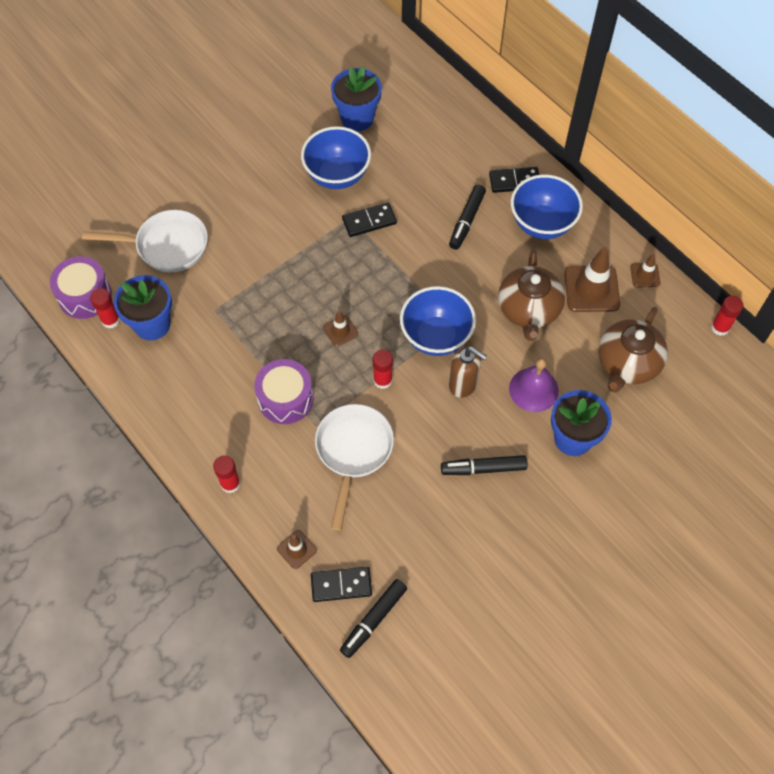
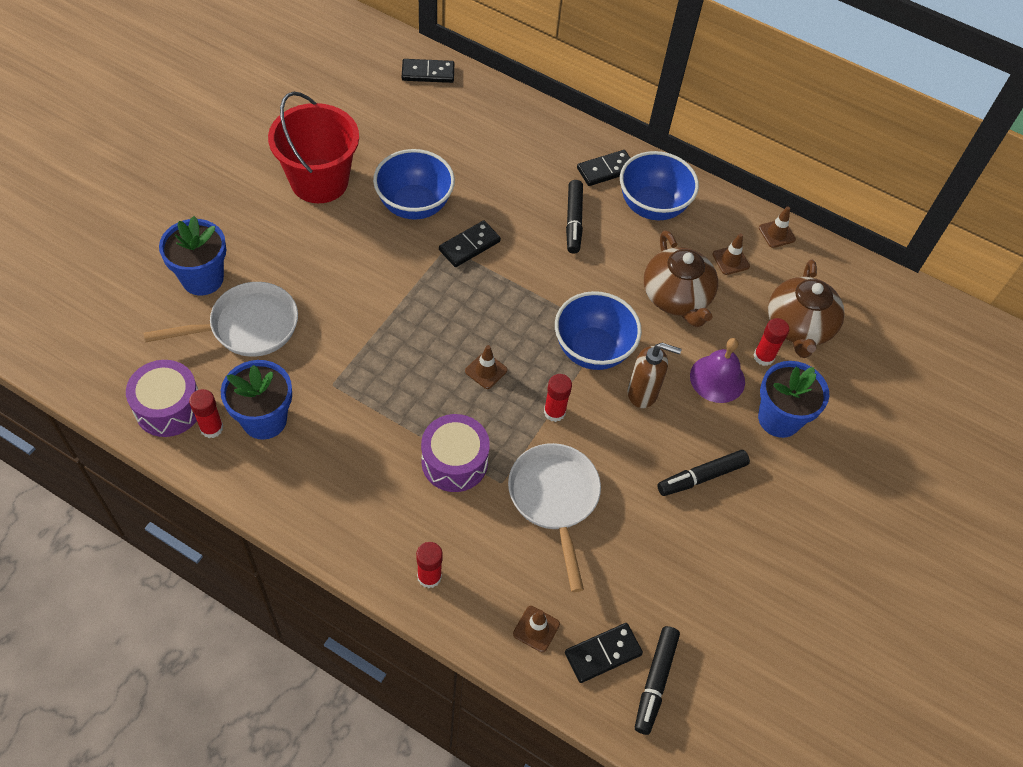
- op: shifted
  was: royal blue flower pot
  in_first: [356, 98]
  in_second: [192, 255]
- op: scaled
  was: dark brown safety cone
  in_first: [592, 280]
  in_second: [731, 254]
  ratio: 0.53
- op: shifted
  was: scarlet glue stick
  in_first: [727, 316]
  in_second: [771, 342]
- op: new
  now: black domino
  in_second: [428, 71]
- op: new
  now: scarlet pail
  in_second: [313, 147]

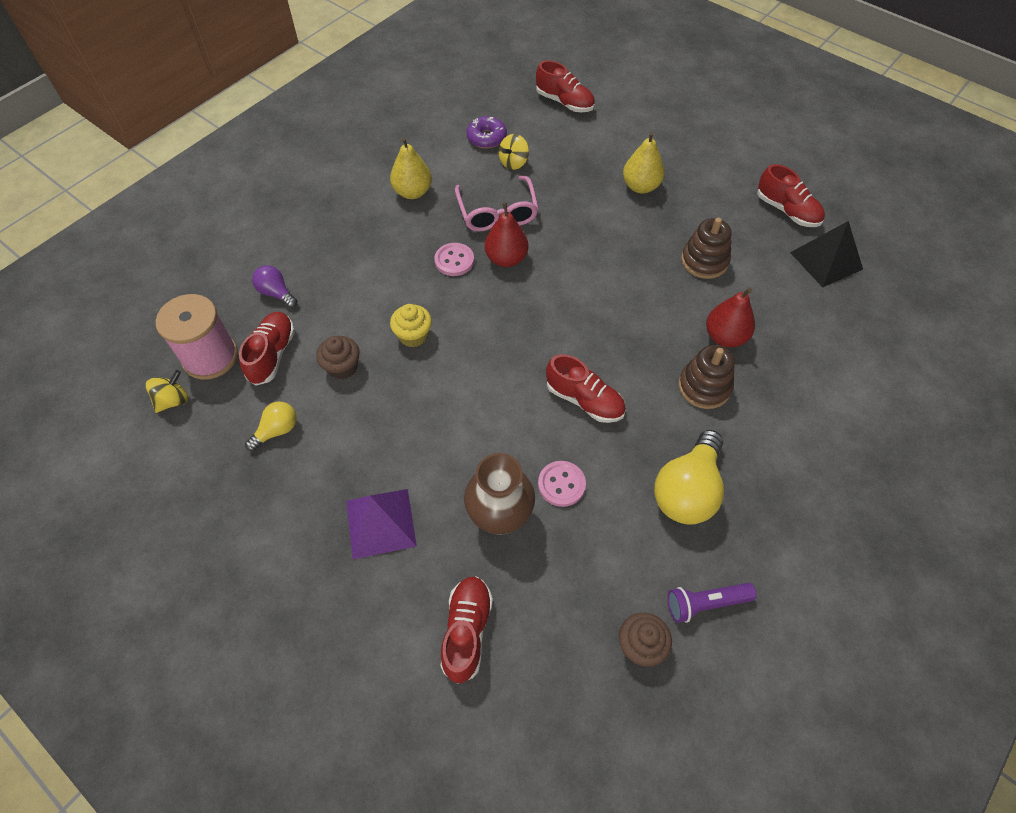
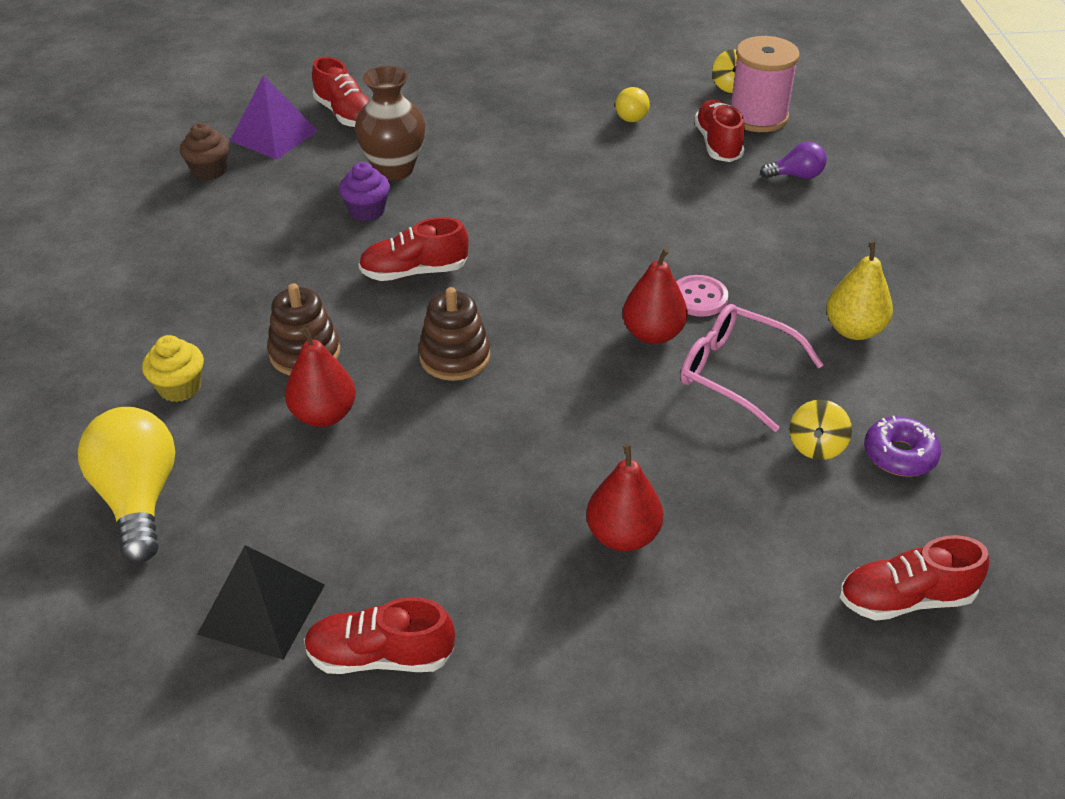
- op: repainted
  was: bright yellow pear
  now: scarlet pear
  in_first: [644, 163]
  in_second: [624, 497]
- op: rotated
  was: bright yellow whirligig
  in_first: [514, 152]
  in_second: [821, 430]
  clockwise: -150
- op: shifted
  was: dark brown stacking toy
  in_first: [706, 248]
  in_second: [454, 334]
- op: shifted
  was: bright yellow fairy cake
  in_first: [411, 325]
  in_second: [173, 368]
- op: rotated
  was: scarlet lace-up shoe
  in_first: [267, 348]
  in_second: [719, 130]
  clockwise: -150
- op: gone
  was: dark brown fairy cake
  in_first: [338, 357]
- op: shifted
  was: bright yellow light bulb
  in_first: [689, 477]
  in_second: [126, 485]
- op: swapped
  was: rose-pink button
  now: purple fairy cake
  in_first: [562, 484]
  in_second: [364, 191]
- op: shifted
  was: purple pyramid shape
  in_first: [381, 524]
  in_second: [274, 117]
- op: gone
  was: purple flashlight
  in_first: [712, 603]

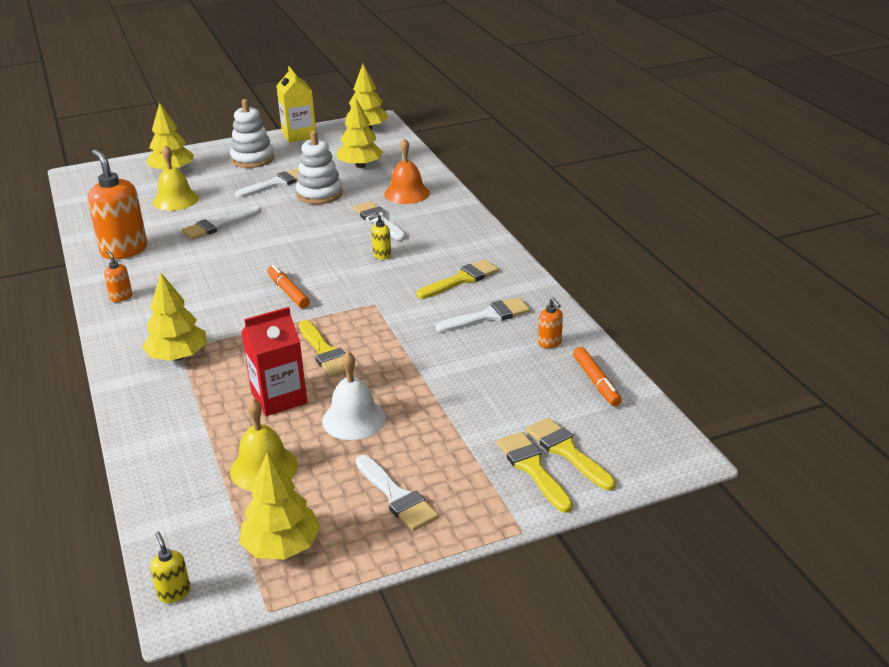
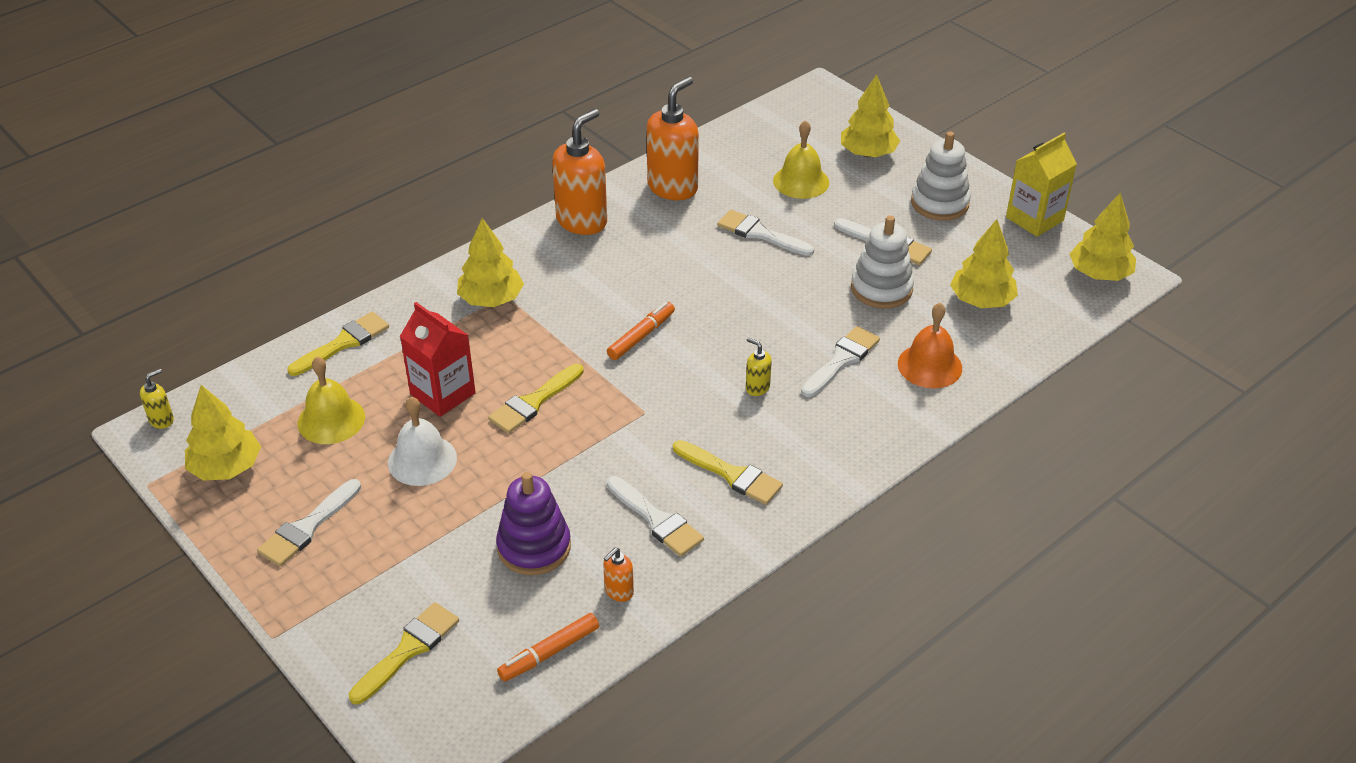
- op: scaled
  was: orange soap dispenser
  in_first: [118, 276]
  in_second: [579, 172]
  ratio: 2.24
- op: shifted
  was: bright yellow paintbrush
  in_first: [534, 472]
  in_second: [338, 344]
- op: new
  now: purple stacking toy
  in_second: [533, 523]

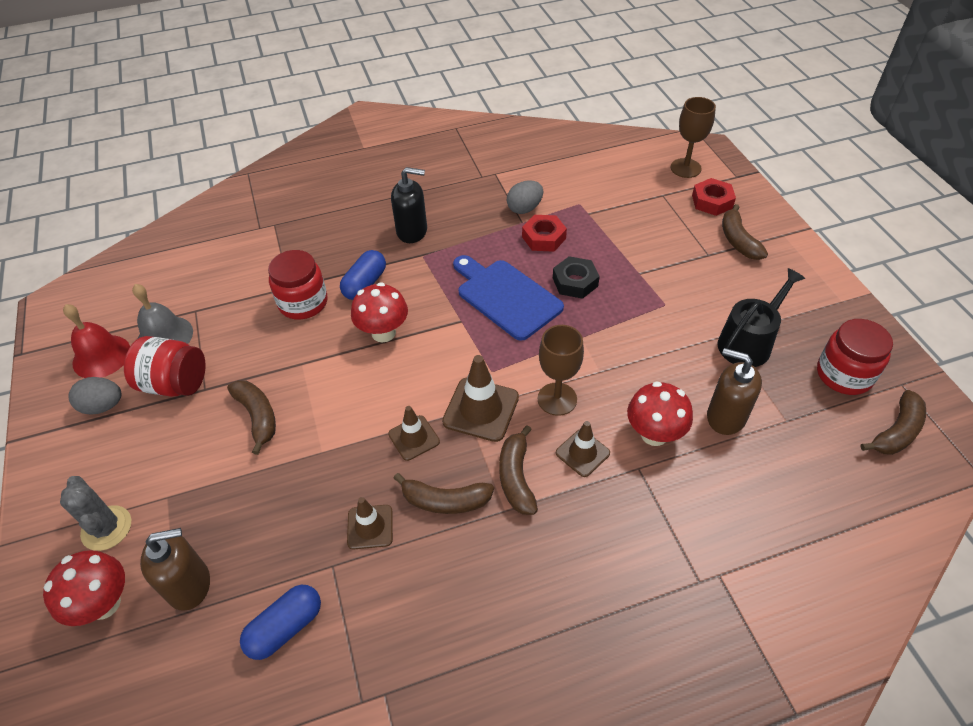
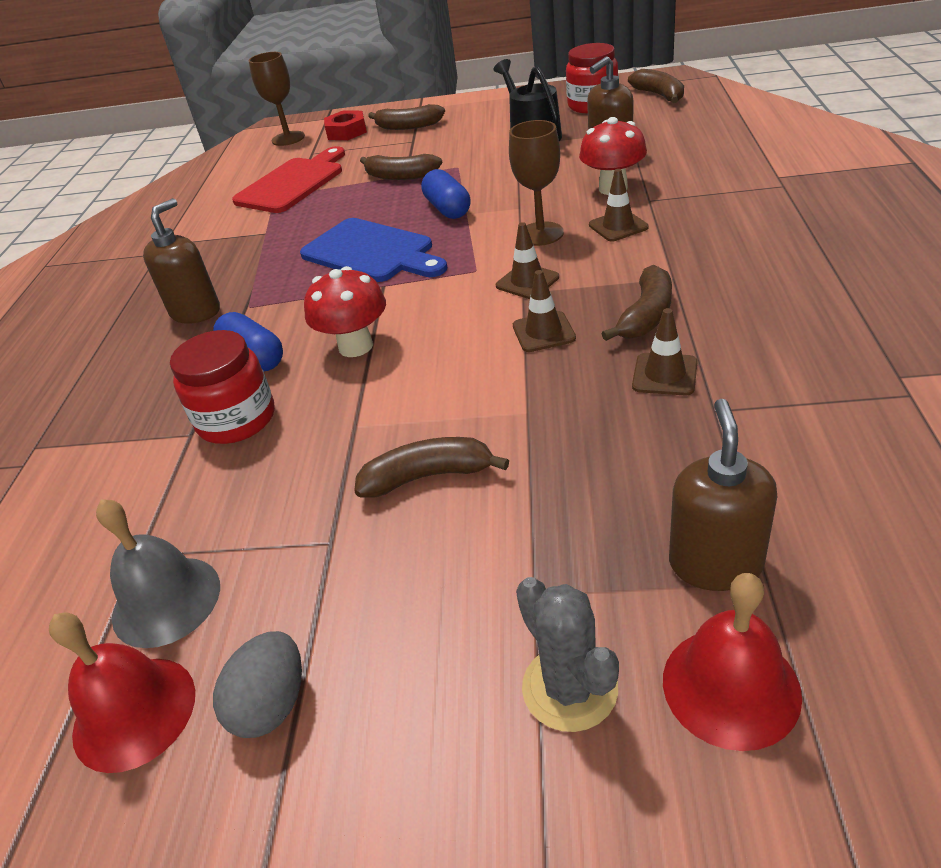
- op: repainted
  was: black soap dispenser
  now: dark brown soap dispenser
  in_first: [409, 205]
  in_second: [181, 261]
- op: gone
  was: gray egg shape
  in_first: [525, 197]
- op: gone
  was: scarlet hexagon nut
  in_first: [544, 233]
- op: rotated
  was: royal blue bread board
  in_first: [508, 298]
  in_second: [373, 250]
  clockwise: -120
- op: gone
  was: black hexagon nut
  in_first: [576, 277]
- op: gone
  was: scarlet jar
  in_first: [165, 366]
- op: scaled
  was: dark brown safety cone
  in_first: [480, 398]
  in_second: [527, 260]
  ratio: 0.63
- op: shifted
  was: dark brown toy banana
  in_first: [518, 470]
  in_second: [401, 167]
- op: rotated
  was: gray saguaro cactus
  in_first: [95, 513]
  in_second: [567, 654]
  clockwise: 75
- op: swapped
  was: scarlet toadstool
  now: scarlet school bell
  in_first: [84, 588]
  in_second: [732, 662]
- op: shifted
  was: royal blue pill
  in_first: [280, 622]
  in_second: [445, 194]
- op: new
  now: scarlet bread board
  in_second: [288, 179]

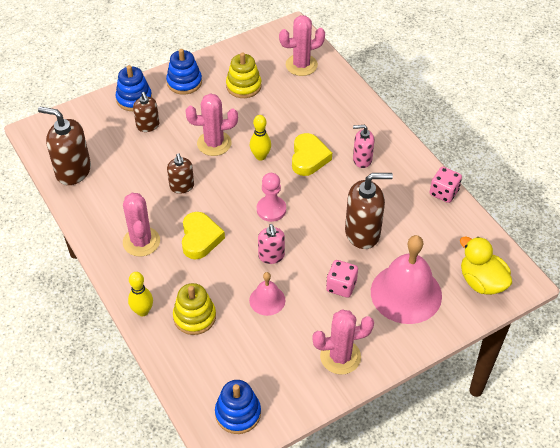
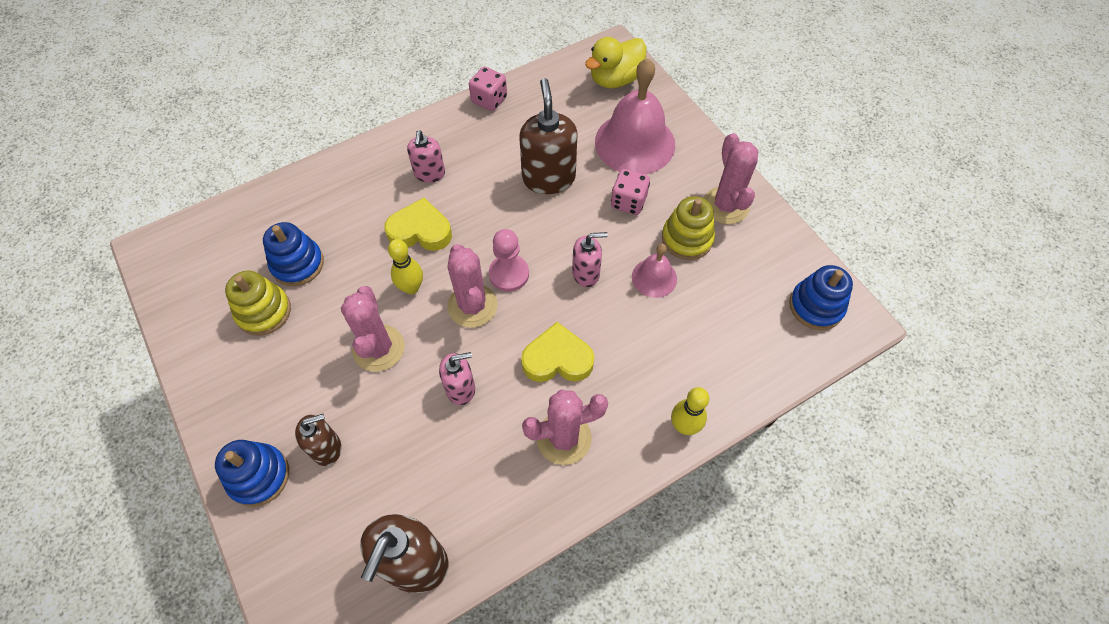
- op: shifted
  was: rose-pink saguaro cactus
  in_first: [302, 45]
  in_second: [472, 286]
- op: shifted
  was: royal blue stacking toy
  in_first: [184, 72]
  in_second: [293, 254]
- op: repainted
  was: dark brown soap dispenser
  now: rose-pink soap dispenser
  in_first: [180, 173]
  in_second: [457, 378]
- op: shifted
  was: bright yellow stacking toy
  in_first: [194, 309]
  in_second: [688, 228]

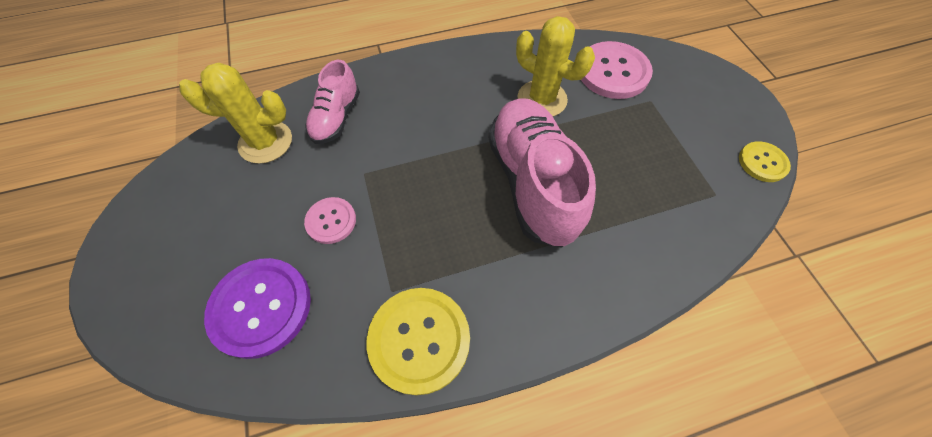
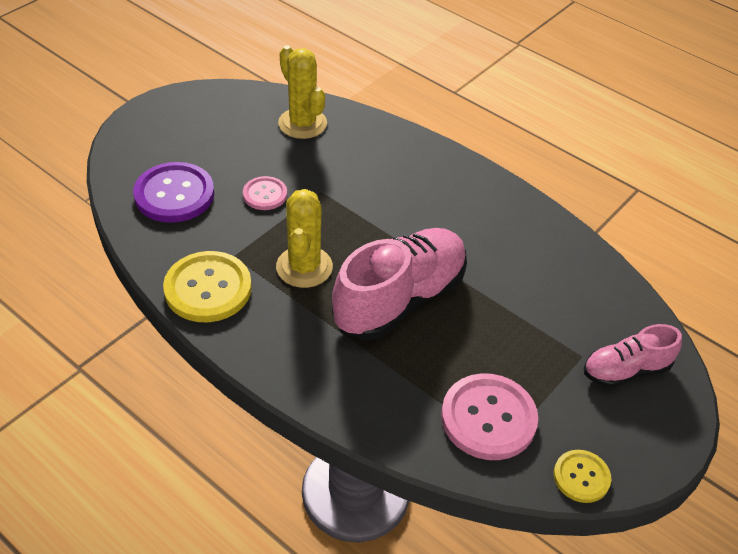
- op: shifted
  was: bright yellow saguaro cactus
  in_first: [555, 66]
  in_second: [304, 238]
- op: shifted
  was: rose-pink button
  in_first: [617, 70]
  in_second: [489, 416]
- op: shifted
  was: rose-pink lace-up shoe
  in_first: [332, 102]
  in_second: [633, 356]

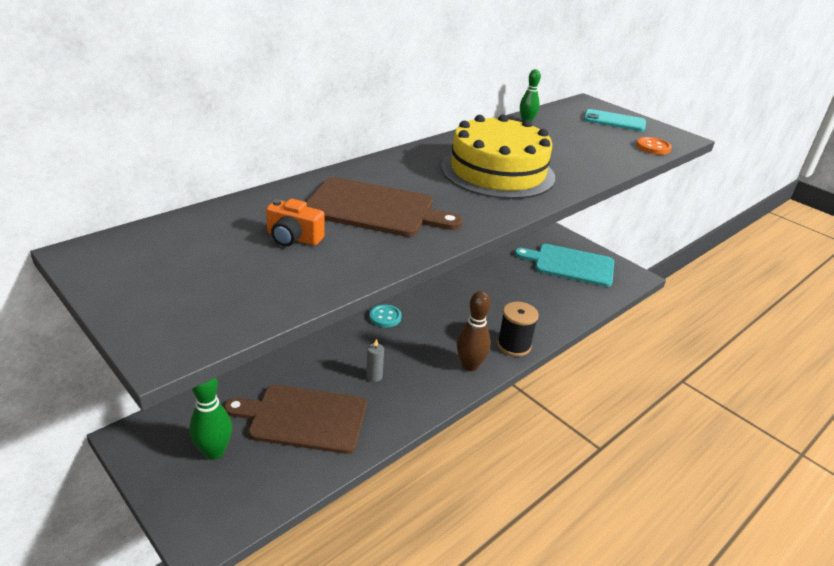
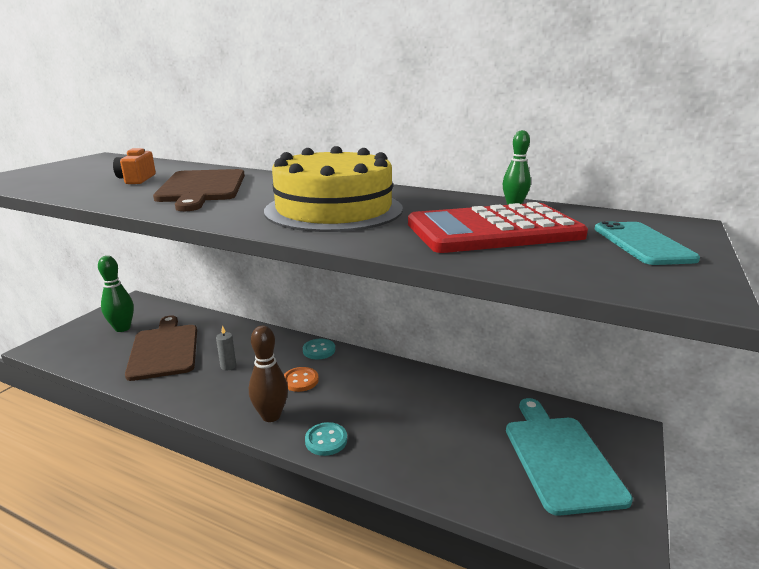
- op: shifted
  was: orange button
  in_first: [654, 146]
  in_second: [301, 379]
- op: swapped
  was: black bobbin
  now: teal button
  in_first: [518, 329]
  in_second: [326, 439]
- op: new
  now: scarlet adding machine
  in_second: [498, 227]

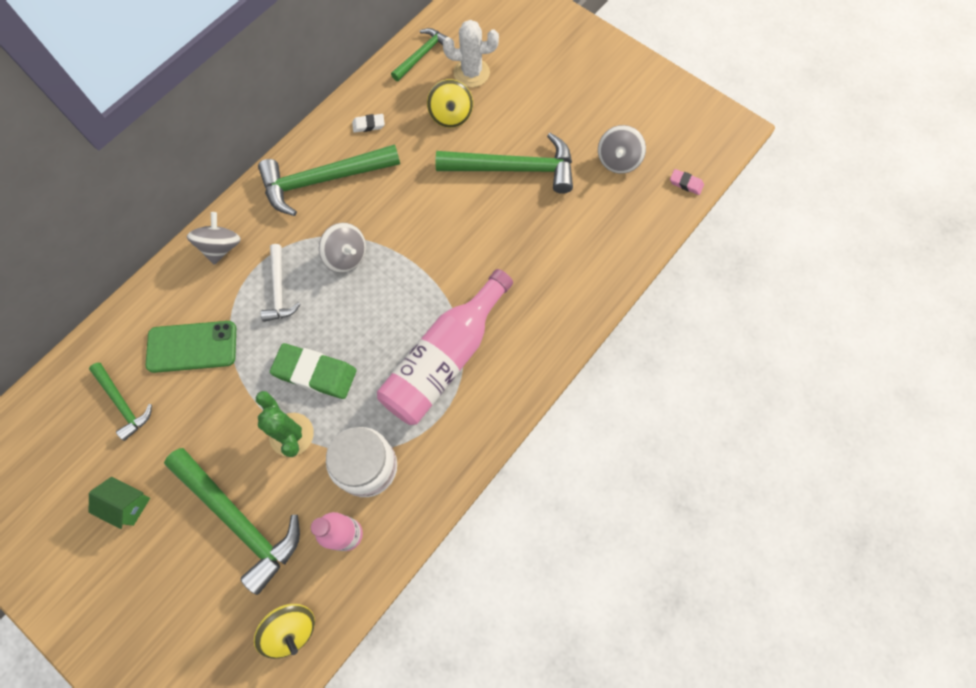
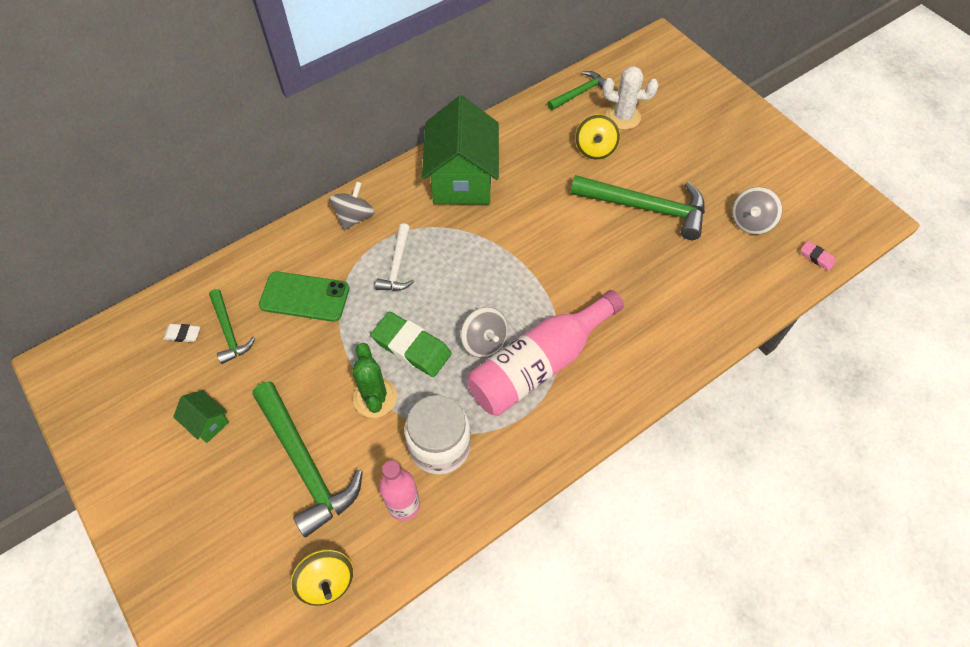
- op: shifted
  was: pure white gum eraser
  in_first: [368, 123]
  in_second: [181, 333]
- op: swapped
  was: emerald carpenter's hammer
  now: emerald house
  in_first: [329, 180]
  in_second: [460, 150]
- op: shifted
  was: gray whirligig
  in_first: [342, 248]
  in_second: [484, 332]

